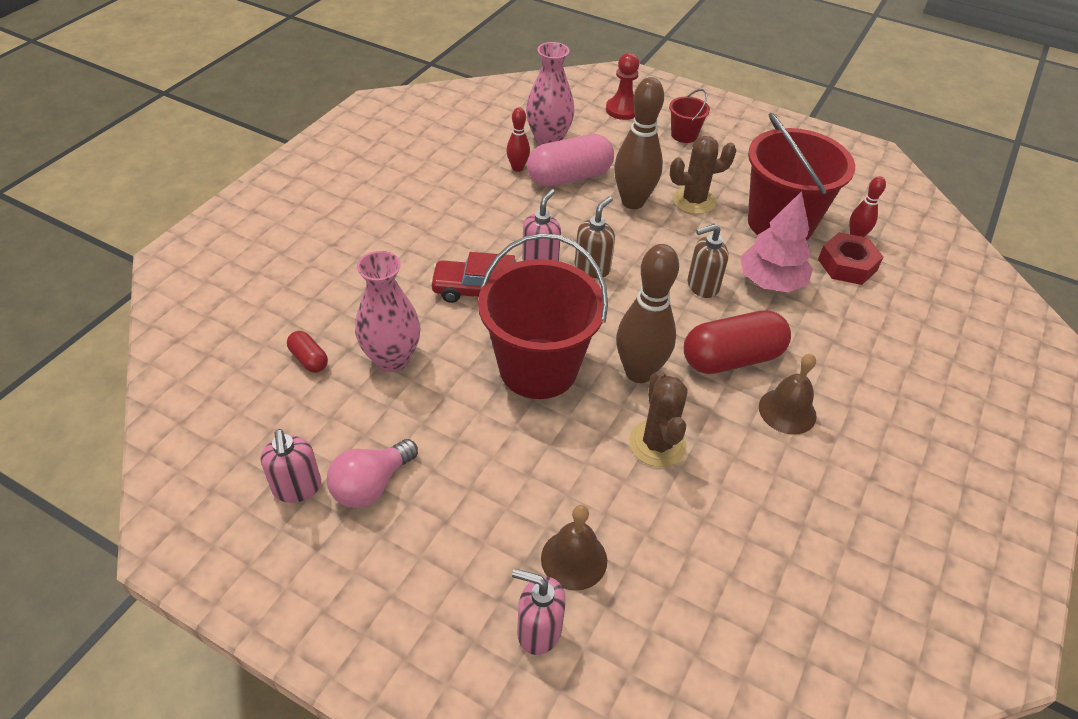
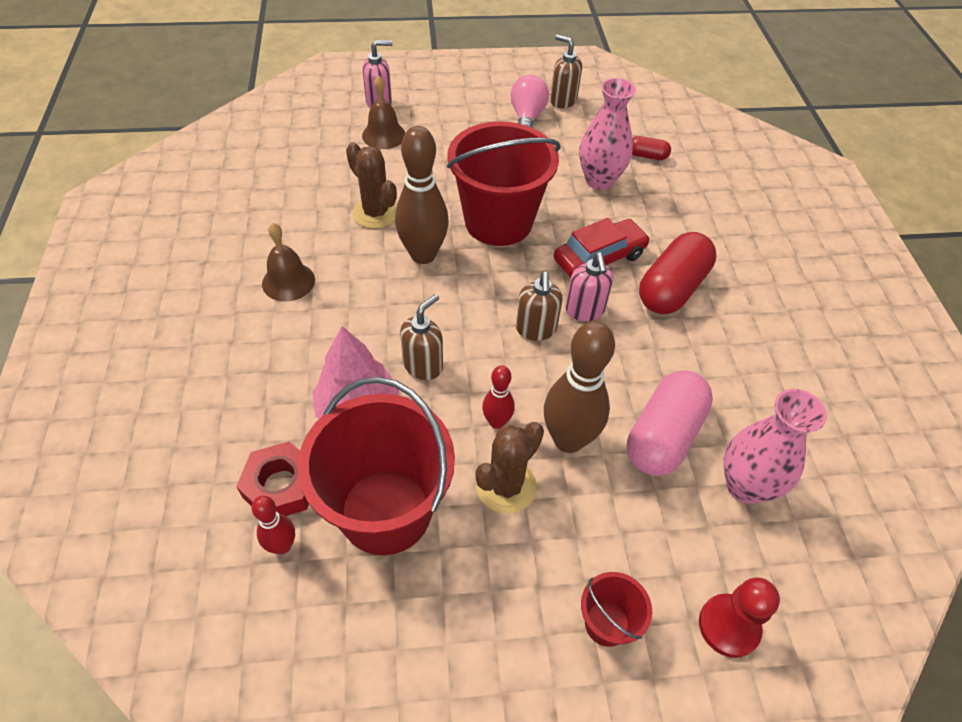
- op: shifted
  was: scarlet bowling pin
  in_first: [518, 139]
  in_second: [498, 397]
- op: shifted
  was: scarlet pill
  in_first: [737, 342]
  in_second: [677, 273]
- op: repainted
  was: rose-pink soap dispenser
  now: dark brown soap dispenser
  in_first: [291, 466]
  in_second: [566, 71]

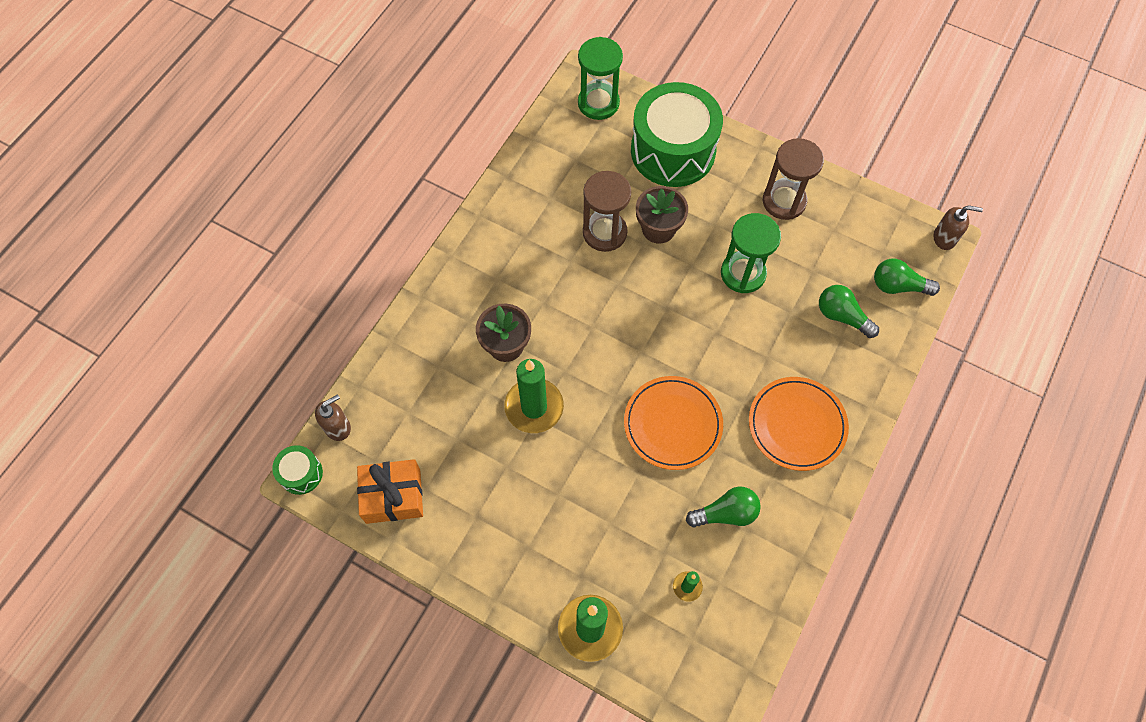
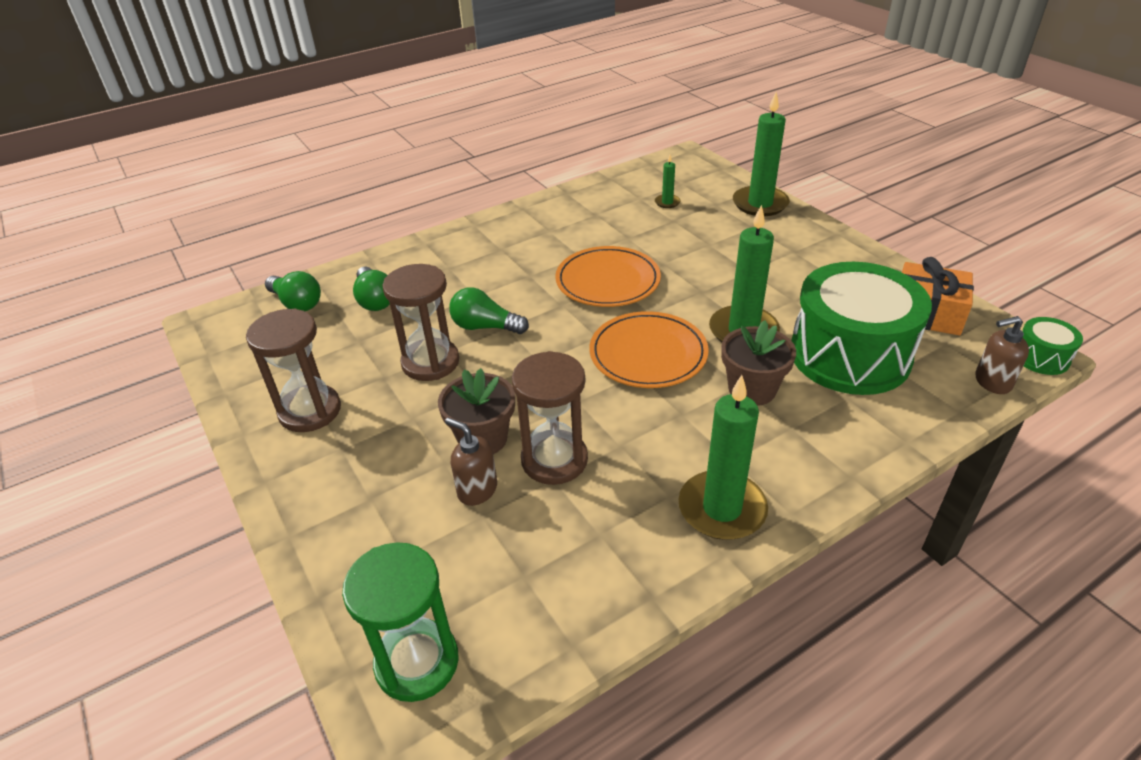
- op: shifted
  was: emerald drum
  in_first: [677, 134]
  in_second: [861, 328]
- op: shifted
  was: dark brown soap dispenser
  in_first: [958, 227]
  in_second: [471, 462]
- op: repainted
  was: emerald sand timer
  now: dark brown sand timer
  in_first: [751, 253]
  in_second: [420, 322]
- op: shifted
  was: orange plate
  in_first: [799, 424]
  in_second: [649, 349]
- op: shifted
  was: emerald light bulb
  in_first: [723, 506]
  in_second: [489, 310]
- op: new
  now: emerald pillar candle
  in_second: [723, 457]

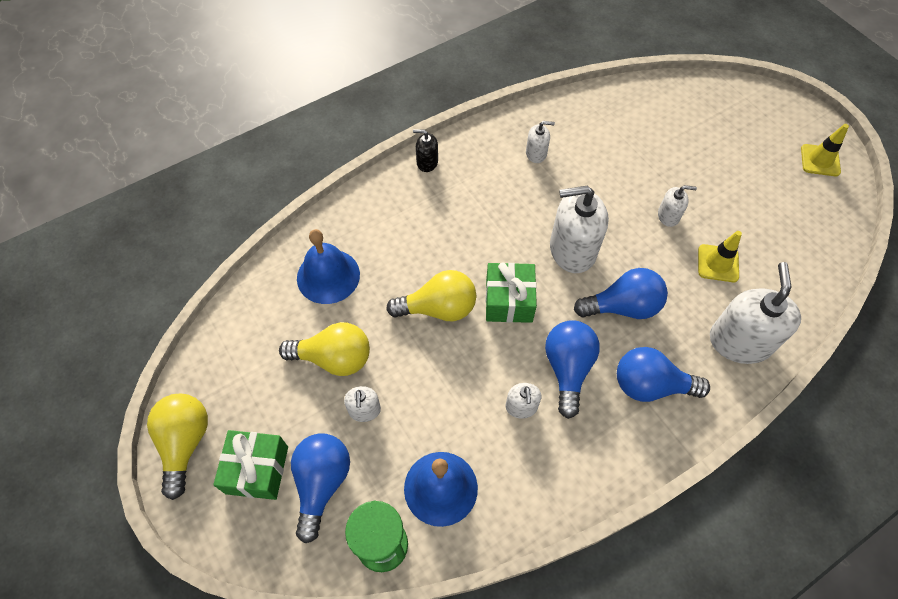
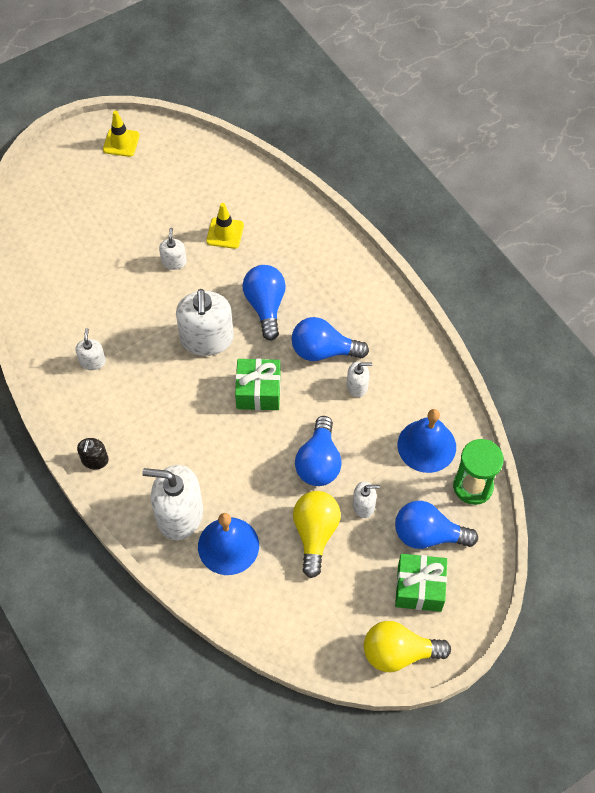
- op: shifted
  was: pure white soap dispenser
  in_first: [755, 313]
  in_second: [172, 502]
- op: gone
  was: bright yellow light bulb
  in_first: [431, 295]
- op: shifted
  was: royal blue light bulb
  in_first: [663, 374]
  in_second: [318, 451]

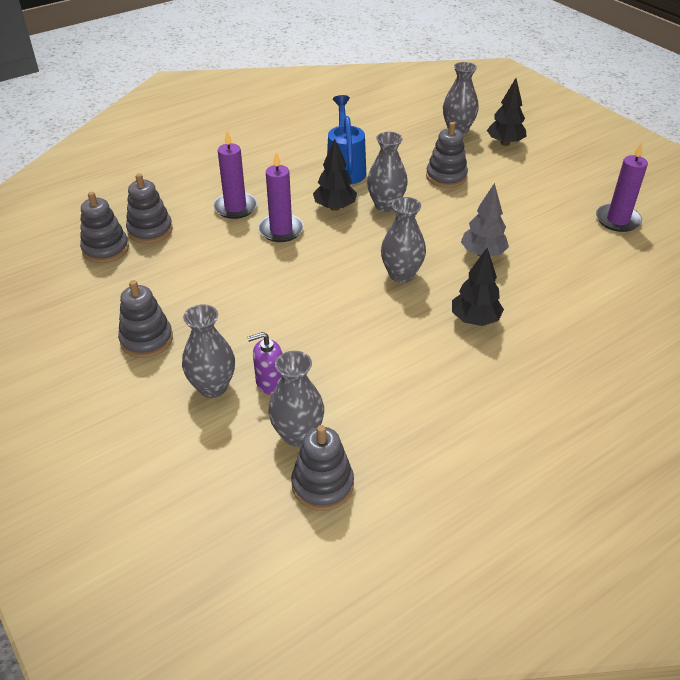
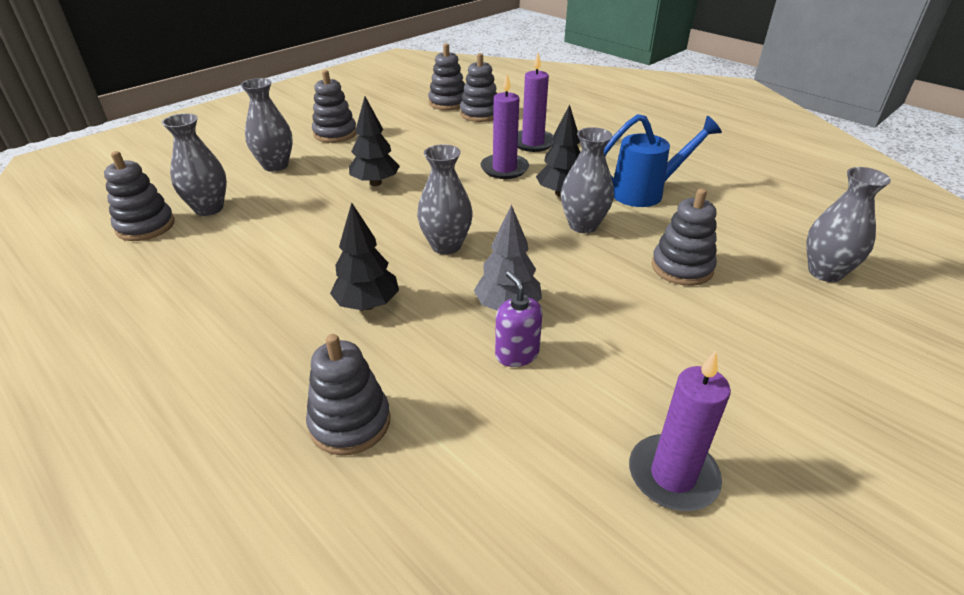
- op: shifted
  was: black fir tree
  in_first: [506, 112]
  in_second: [374, 141]
- op: shifted
  was: purple soap dispenser
  in_first: [264, 363]
  in_second: [519, 319]
- op: new
  now: gray stacking toy
  in_second: [348, 394]

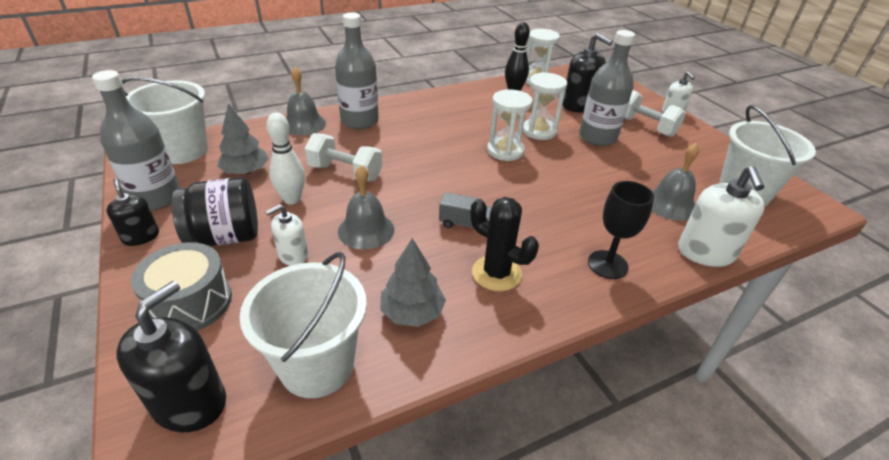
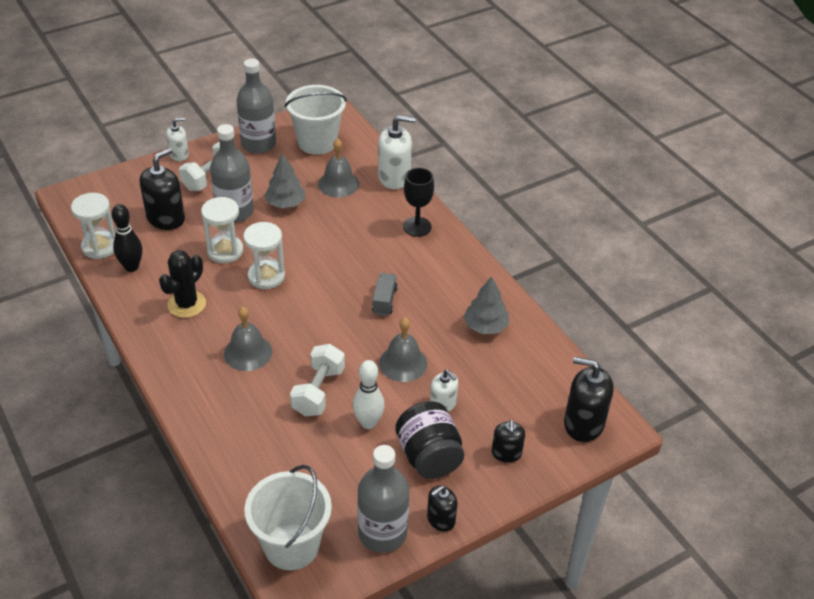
- op: shifted
  was: gray flask
  in_first: [357, 71]
  in_second: [256, 106]
- op: shifted
  was: gray school bell
  in_first: [306, 101]
  in_second: [248, 339]
- op: shifted
  was: gray fir tree
  in_first: [243, 139]
  in_second: [284, 180]
- op: shifted
  was: black saguaro cactus
  in_first: [505, 244]
  in_second: [182, 284]
- op: swapped
  was: gray drum
  now: black soap dispenser
  in_first: [181, 286]
  in_second: [508, 441]
- op: gone
  was: pure white pail
  in_first: [303, 325]

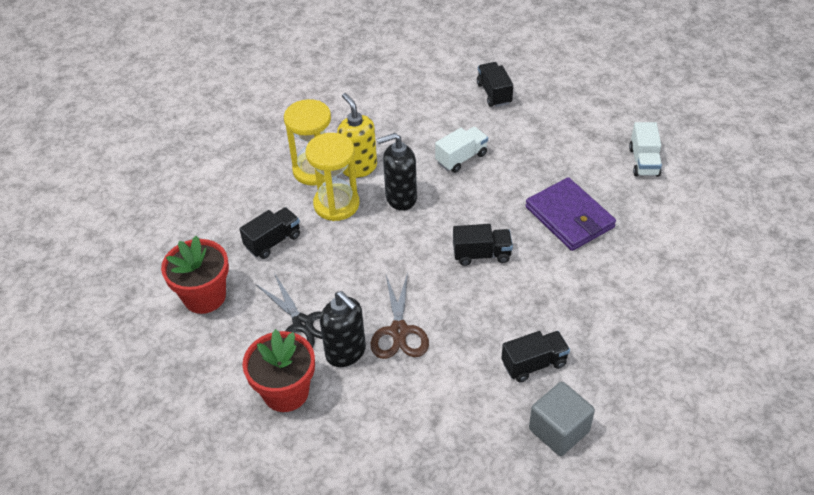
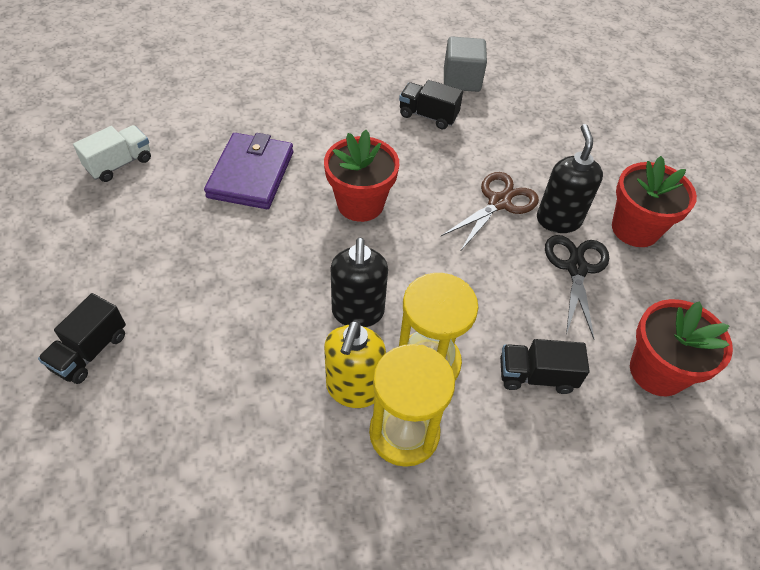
- op: gone
  was: pure white lorry
  in_first: [461, 150]
- op: rotated
  was: black soap dispenser
  in_first: [397, 172]
  in_second: [359, 282]
  clockwise: 60
- op: swapped
  was: black lorry
  now: scarlet flower pot
  in_first: [483, 245]
  in_second: [361, 176]

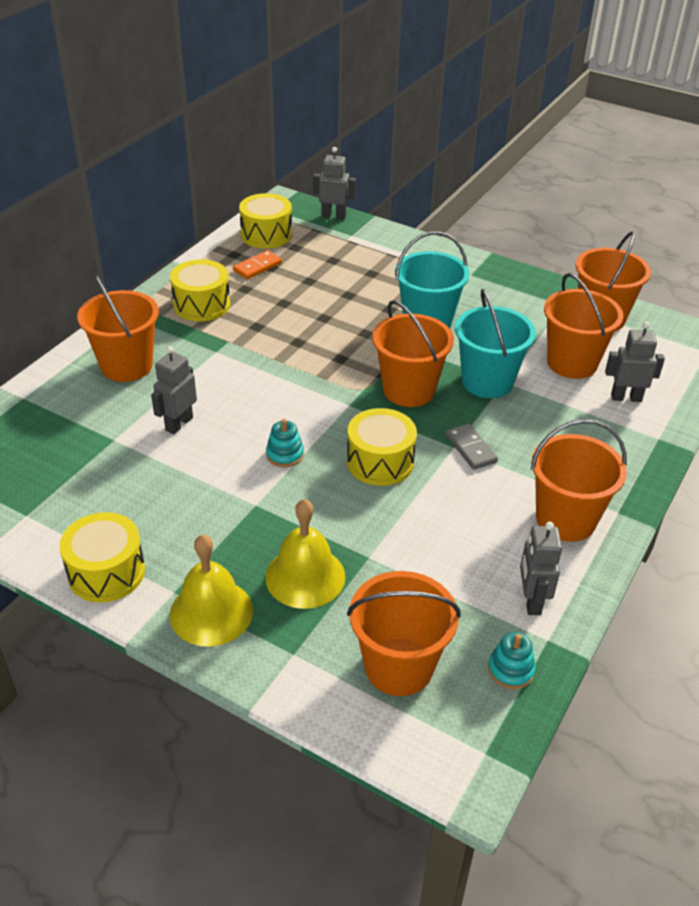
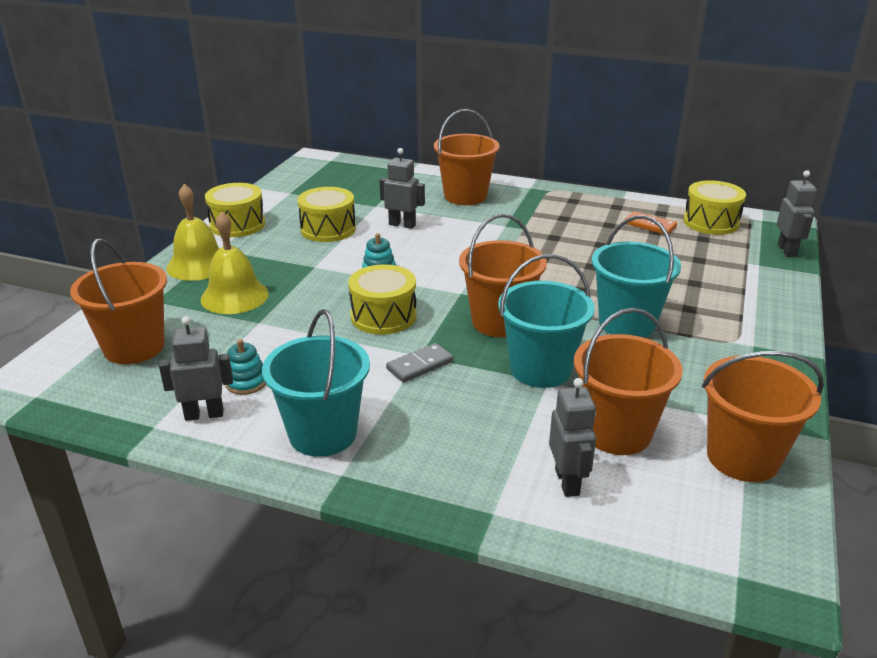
- op: shifted
  was: bright yellow drum
  in_first: [200, 290]
  in_second: [326, 214]
- op: repainted
  was: orange pail
  now: teal pail
  in_first: [579, 480]
  in_second: [316, 383]
- op: shifted
  was: teal stacking toy
  in_first: [512, 660]
  in_second: [245, 367]

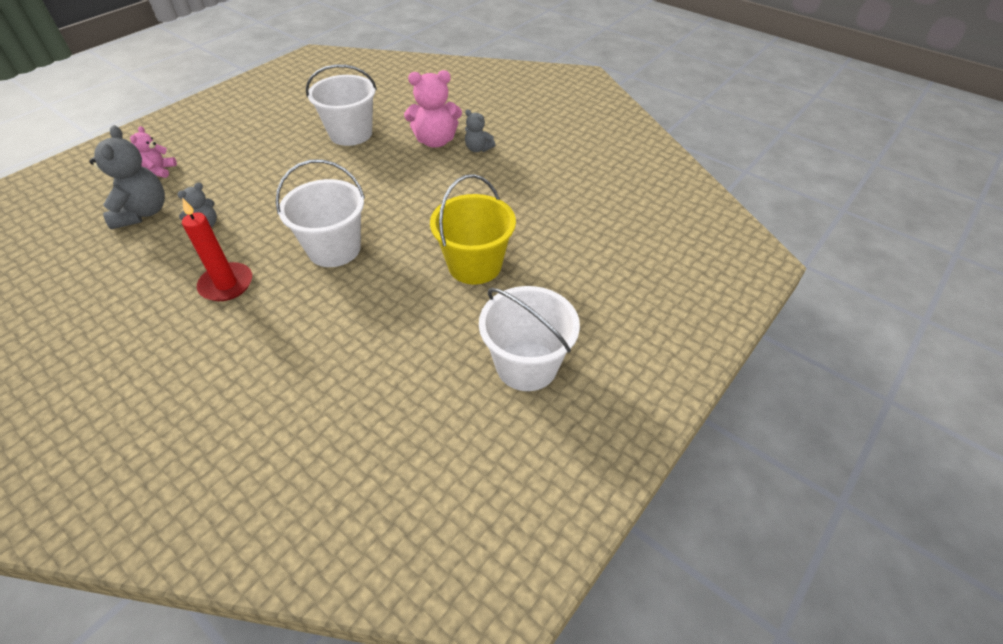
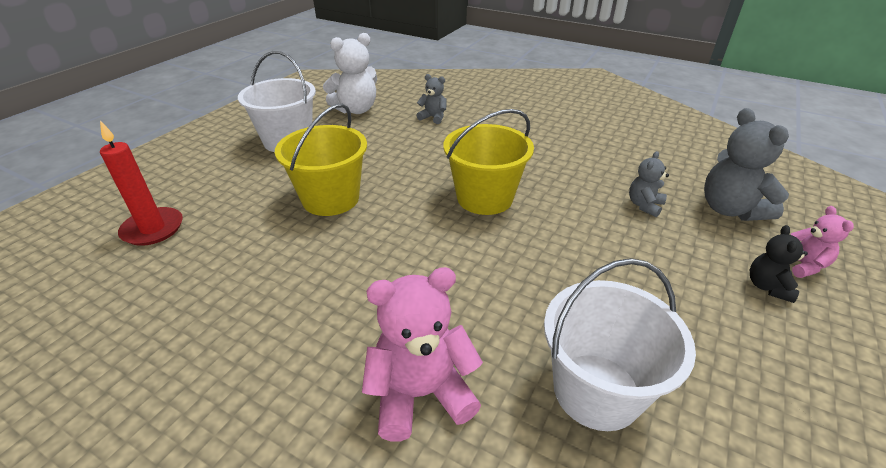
- op: shifted
  was: gray stuffed bear
  in_first: [480, 130]
  in_second: [431, 99]
- op: repainted
  was: pure white pail
  now: bright yellow pail
  in_first: [320, 213]
  in_second: [488, 162]
- op: shifted
  was: scarlet pillar candle
  in_first: [217, 249]
  in_second: [141, 183]
- op: new
  now: pure white stuffed bear
  in_second: [350, 73]
- op: new
  now: black stuffed bear
  in_second: [779, 264]

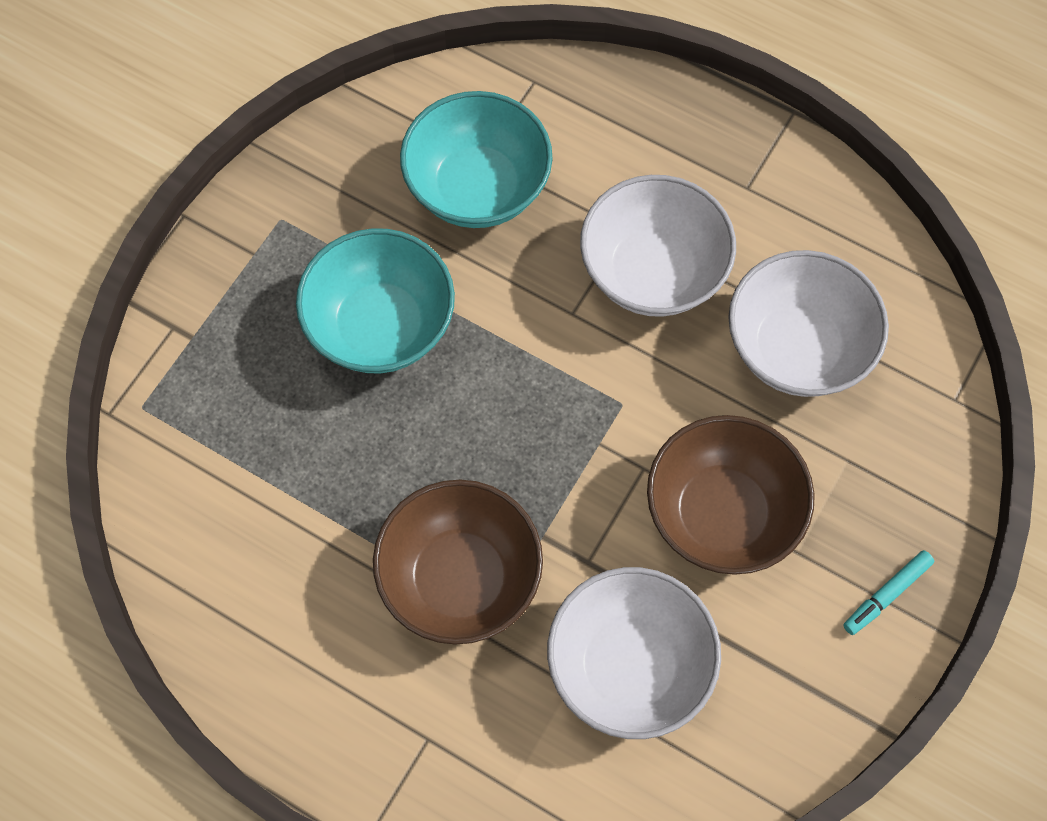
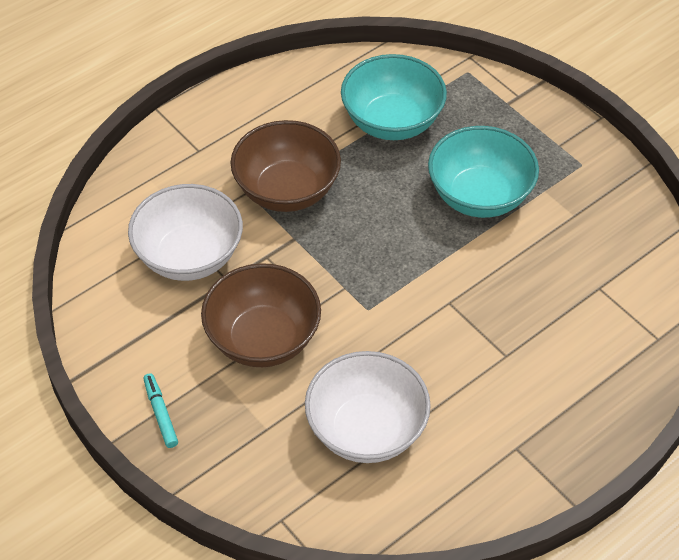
- op: shifted
  was: teal bowl
  in_first: [476, 159]
  in_second: [394, 97]
- op: gone
  was: pure white bowl
  in_first: [658, 246]

